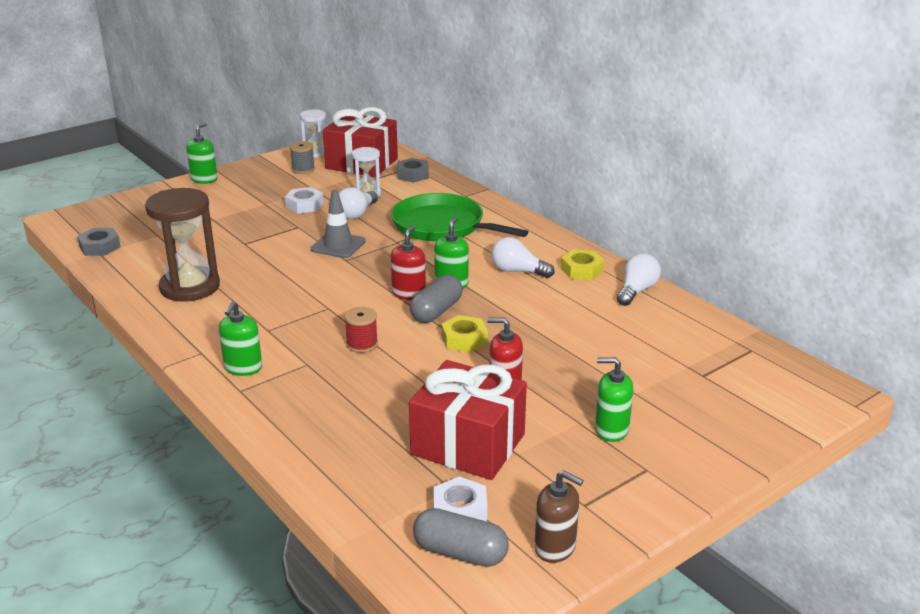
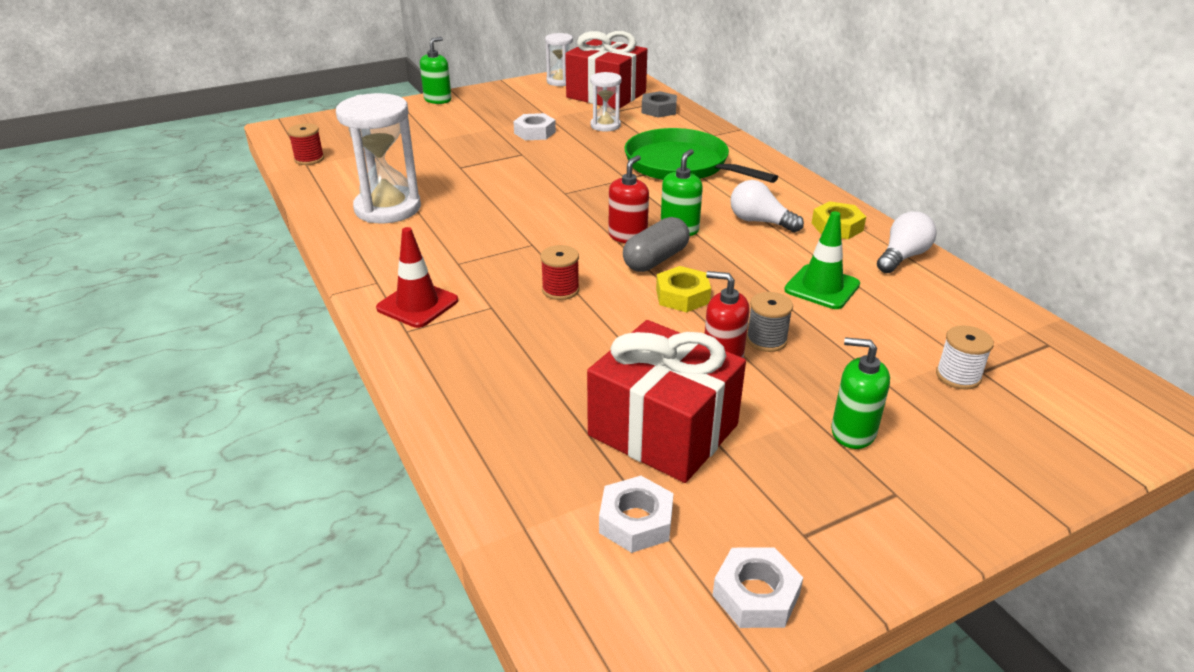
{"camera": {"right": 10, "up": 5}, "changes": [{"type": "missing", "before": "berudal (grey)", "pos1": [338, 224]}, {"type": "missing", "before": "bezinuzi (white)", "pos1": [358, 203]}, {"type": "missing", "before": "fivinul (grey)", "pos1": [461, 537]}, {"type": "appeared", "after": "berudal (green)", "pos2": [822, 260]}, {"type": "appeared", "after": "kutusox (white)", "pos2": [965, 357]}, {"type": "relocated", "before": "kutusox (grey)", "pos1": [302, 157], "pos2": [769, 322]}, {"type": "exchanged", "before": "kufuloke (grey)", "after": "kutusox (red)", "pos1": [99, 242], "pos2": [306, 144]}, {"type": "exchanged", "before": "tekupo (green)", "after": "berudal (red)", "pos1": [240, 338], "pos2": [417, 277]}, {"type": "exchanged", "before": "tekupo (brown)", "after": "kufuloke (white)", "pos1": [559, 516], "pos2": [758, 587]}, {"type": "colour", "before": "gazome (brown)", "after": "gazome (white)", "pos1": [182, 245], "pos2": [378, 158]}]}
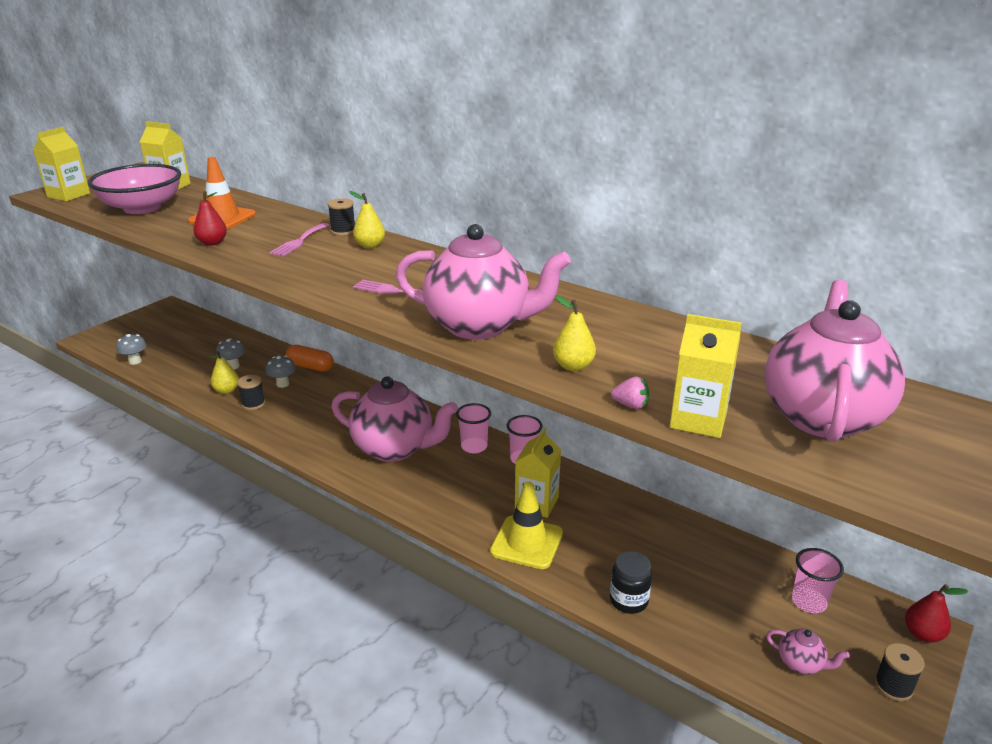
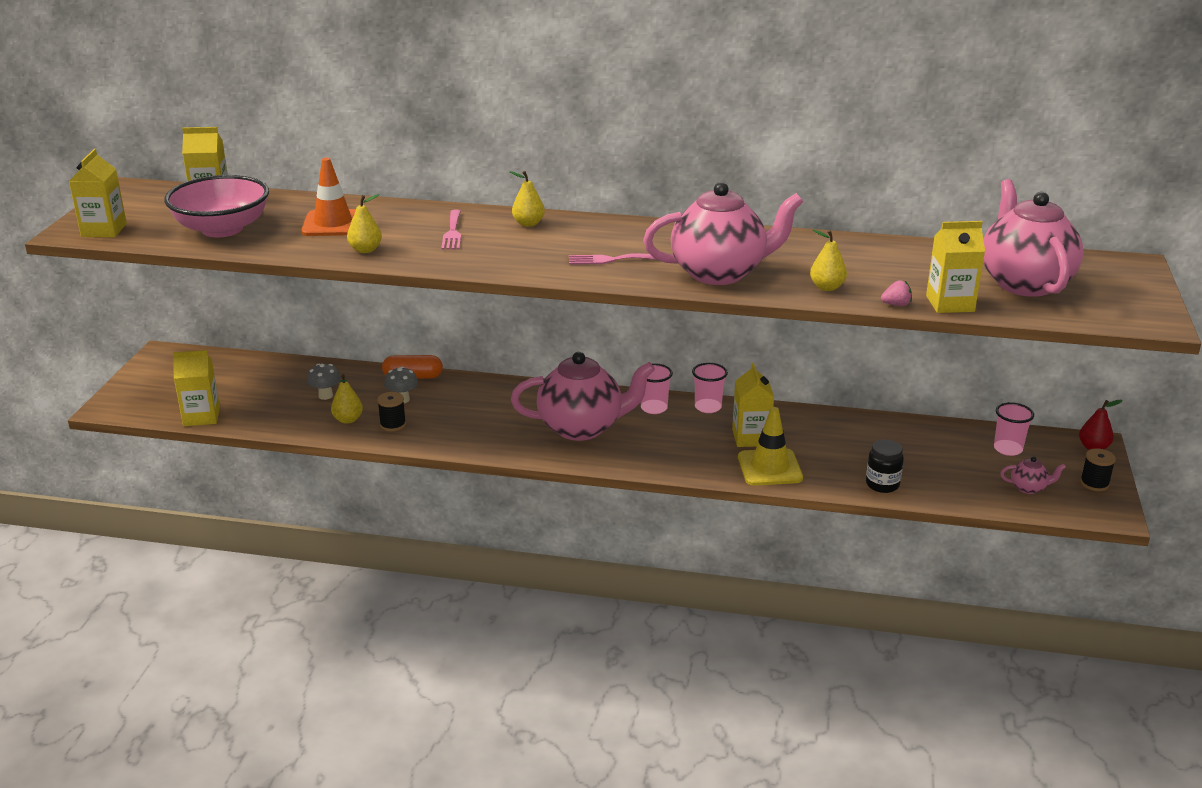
{"camera": {"right": -25, "up": 0}, "changes": [{"type": "missing", "before": "kutusox (black)", "pos1": [341, 217]}, {"type": "exchanged", "before": "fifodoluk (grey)", "after": "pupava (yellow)", "pos1": [131, 349], "pos2": [196, 388]}, {"type": "colour", "before": "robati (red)", "after": "robati (yellow)", "pos1": [210, 218], "pos2": [364, 223]}]}
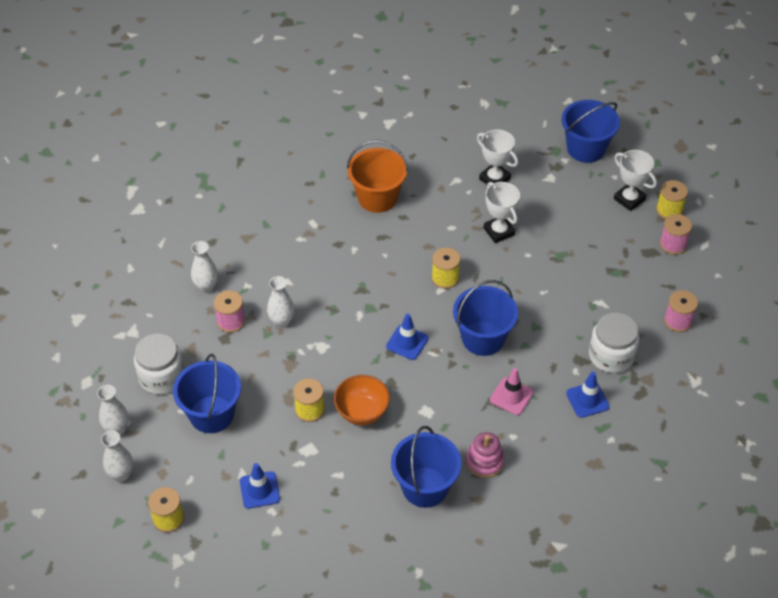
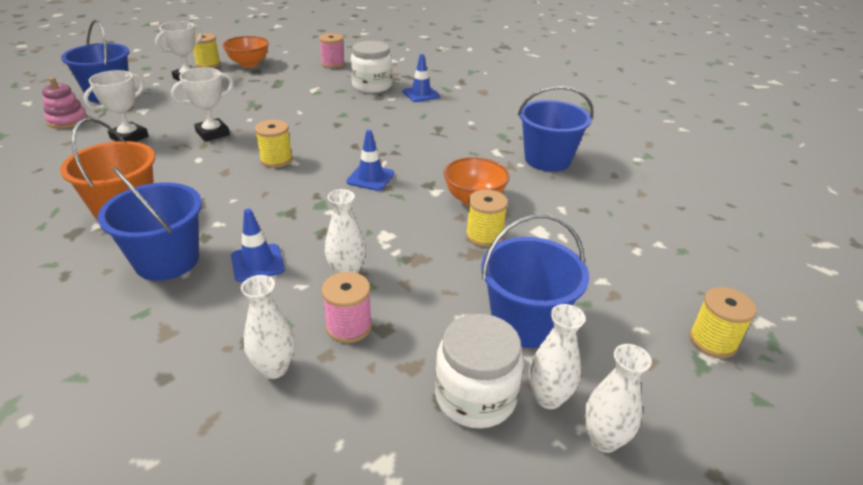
{"camera": {"right": -100, "up": -15}, "changes": [{"type": "missing", "before": "berudal (pink)", "pos1": [512, 391]}, {"type": "relocated", "before": "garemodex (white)", "pos1": [117, 456], "pos2": [557, 356]}, {"type": "relocated", "before": "berudal (blue)", "pos1": [260, 486], "pos2": [258, 245]}, {"type": "relocated", "before": "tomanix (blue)", "pos1": [485, 318], "pos2": [150, 224]}, {"type": "relocated", "before": "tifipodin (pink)", "pos1": [485, 455], "pos2": [65, 103]}, {"type": "exchanged", "before": "kutusox (pink)", "after": "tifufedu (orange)", "pos1": [676, 234], "pos2": [246, 52]}]}
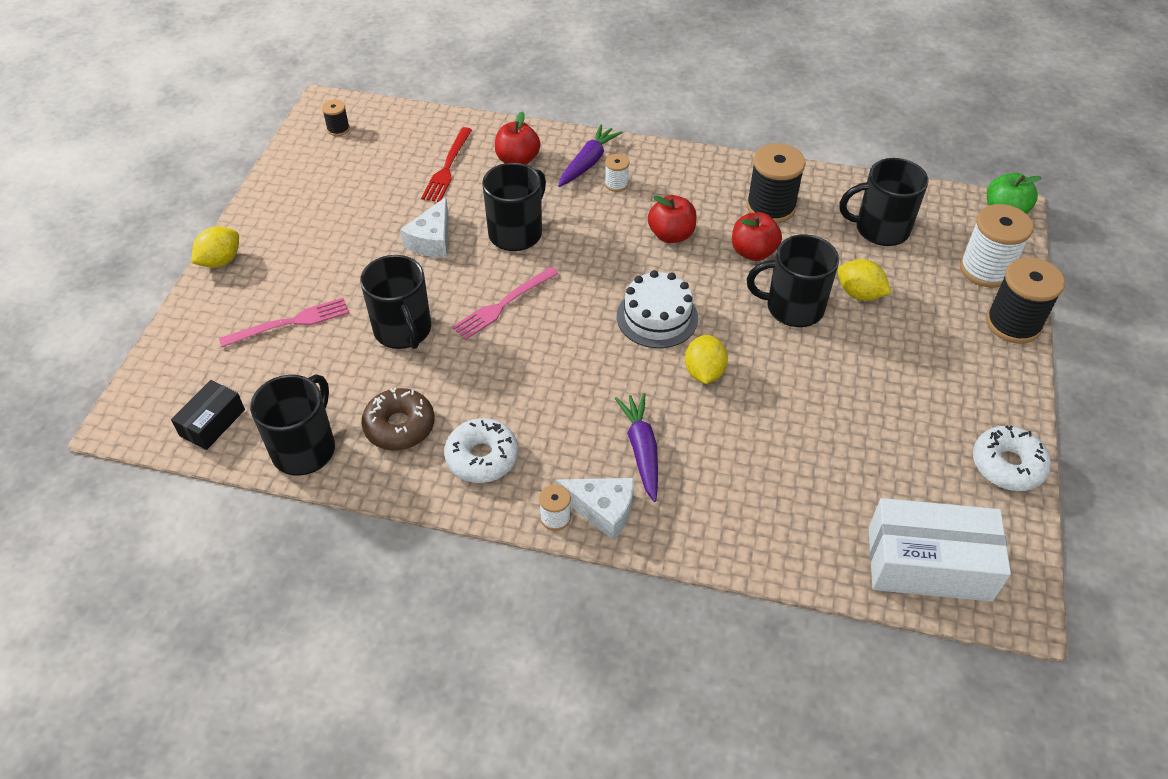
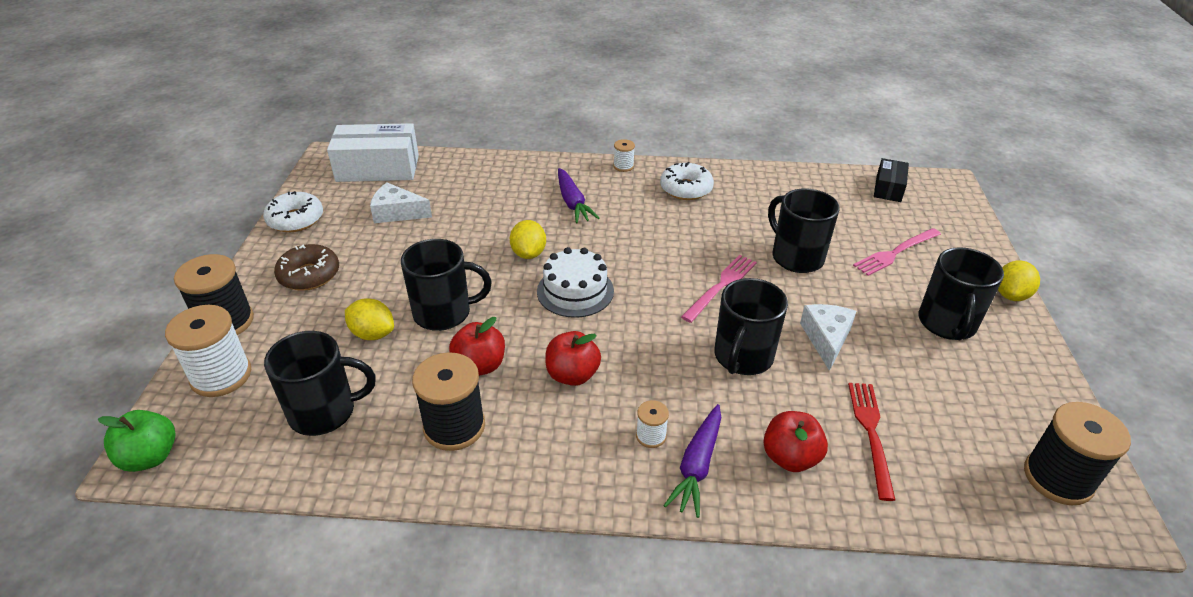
{"camera": {"right": 170, "up": -10}, "changes": [{"type": "relocated", "before": "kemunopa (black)", "pos1": [292, 425], "pos2": [961, 293]}, {"type": "relocated", "before": "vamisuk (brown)", "pos1": [398, 419], "pos2": [306, 267]}, {"type": "relocated", "before": "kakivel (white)", "pos1": [595, 509], "pos2": [401, 203]}, {"type": "size", "before": "kutusox (black)", "pos1": [336, 117], "pos2": [1077, 453], "scale": 2.04}]}
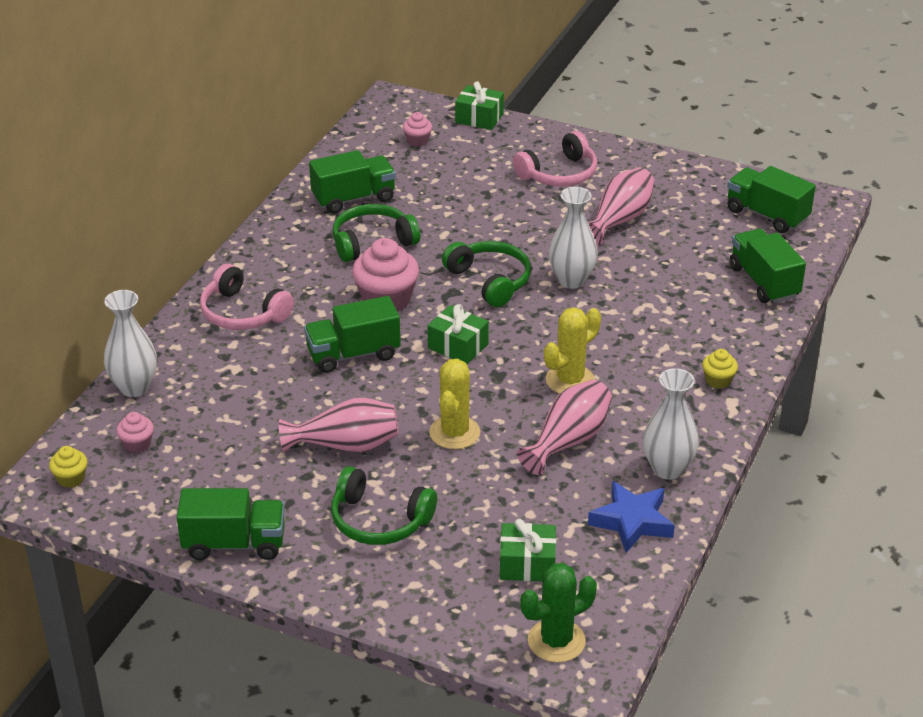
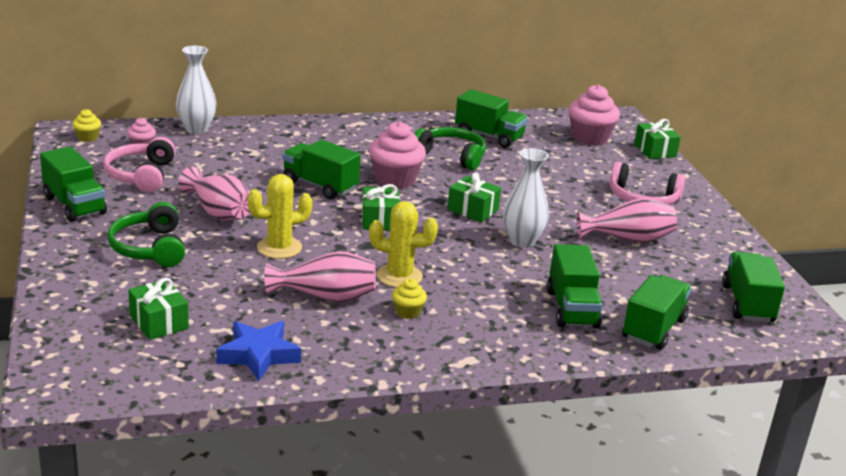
{"camera": {"right": 50, "up": -10}, "changes": [{"type": "missing", "before": "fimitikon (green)", "pos1": [558, 613]}, {"type": "missing", "before": "garemodex (white)", "pos1": [671, 424]}, {"type": "appeared", "after": "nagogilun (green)", "pos2": [575, 286]}, {"type": "relocated", "before": "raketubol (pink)", "pos1": [247, 297], "pos2": [139, 164]}, {"type": "relocated", "before": "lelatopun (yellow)", "pos1": [720, 369], "pos2": [409, 298]}, {"type": "exchanged", "before": "raketubol (green)", "after": "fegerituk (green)", "pos1": [486, 274], "pos2": [474, 197]}, {"type": "size", "before": "lelatopun (pink)", "pos1": [417, 129], "pos2": [594, 115], "scale": 1.98}]}
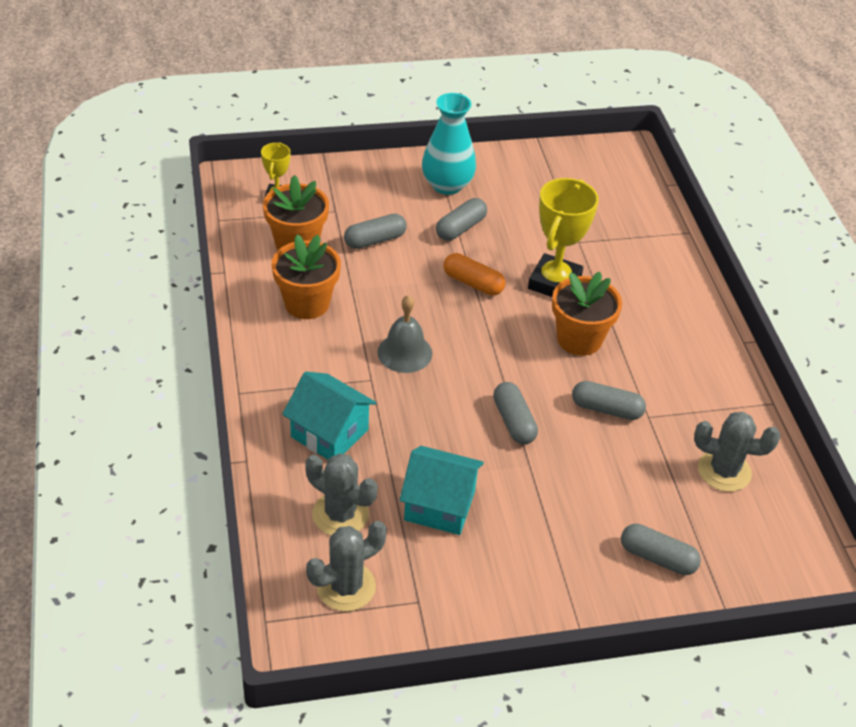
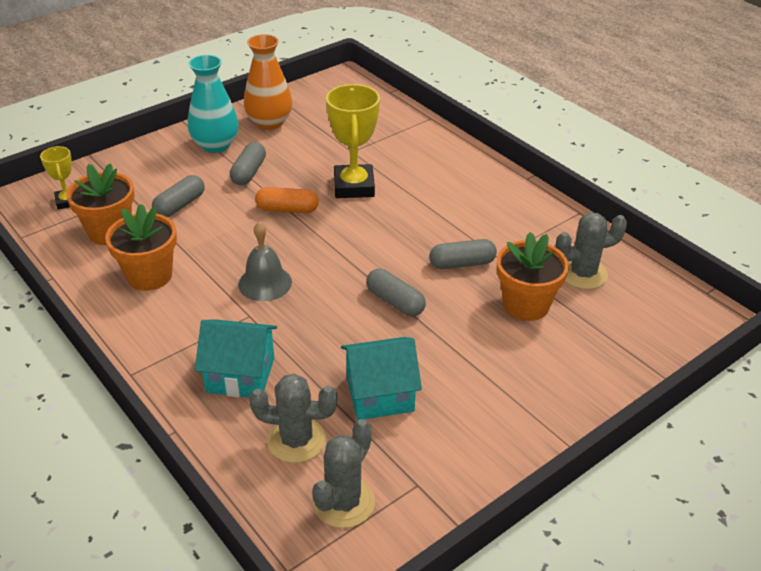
{"camera": {"right": -25, "up": -5}, "changes": [{"type": "missing", "before": "fivinul (grey)", "pos1": [661, 549]}, {"type": "appeared", "after": "garemodex (orange)", "pos2": [268, 82]}, {"type": "relocated", "before": "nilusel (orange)", "pos1": [587, 314], "pos2": [533, 276]}]}
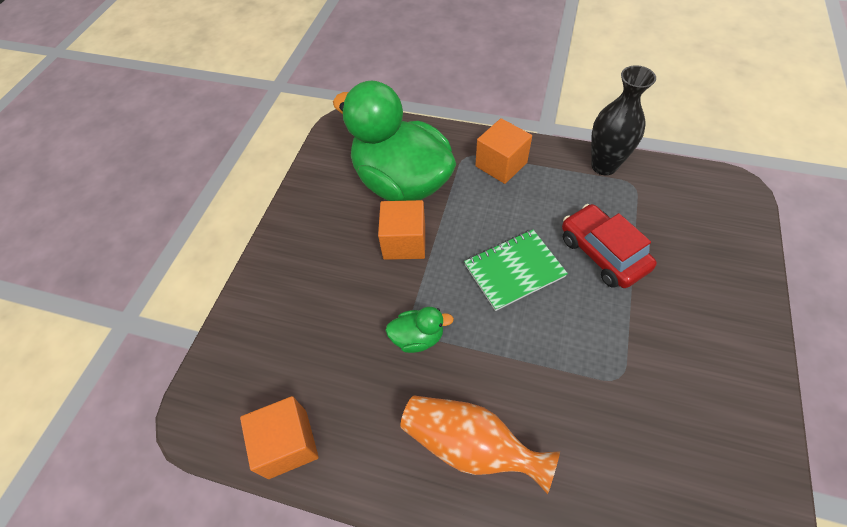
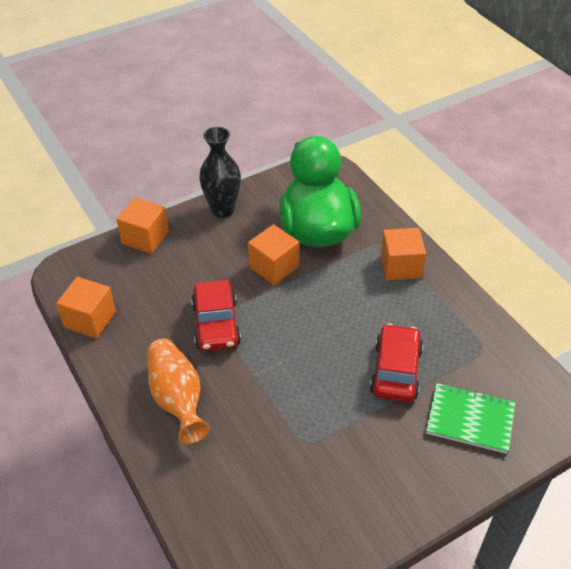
{"camera": {"right": 40, "up": -10}, "changes": [{"type": "appeared", "after": "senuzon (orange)", "pos2": [142, 225]}, {"type": "relocated", "before": "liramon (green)", "pos1": [516, 270], "pos2": [470, 418]}, {"type": "relocated", "before": "garemodex (black)", "pos1": [623, 120], "pos2": [220, 172]}, {"type": "exchanged", "before": "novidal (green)", "after": "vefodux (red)", "pos1": [419, 330], "pos2": [216, 315]}]}
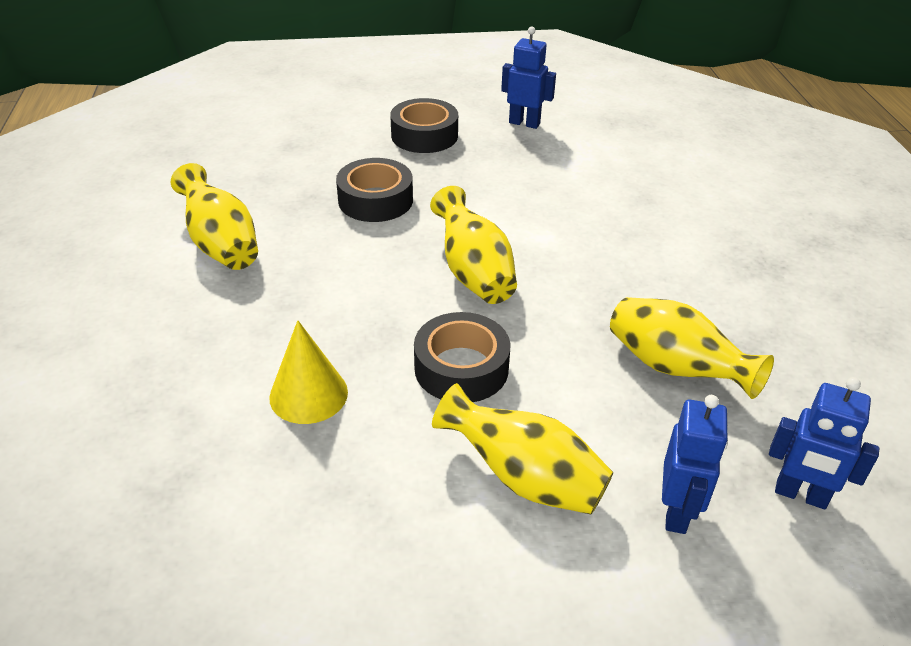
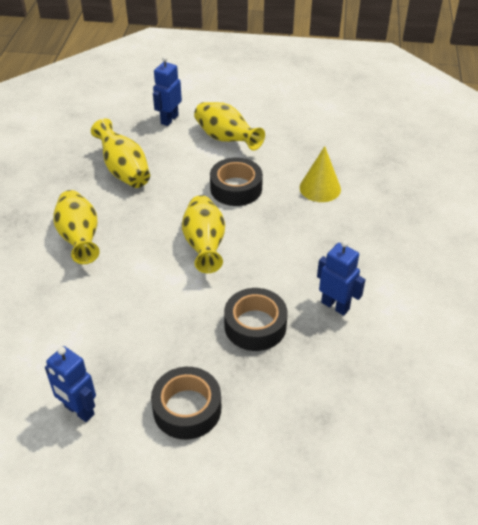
{"camera": {"right": -165, "up": 5}, "changes": [{"type": "relocated", "before": "garemodex (yellow)", "pos1": [214, 216], "pos2": [76, 227]}, {"type": "relocated", "before": "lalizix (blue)", "pos1": [824, 443], "pos2": [341, 277]}]}
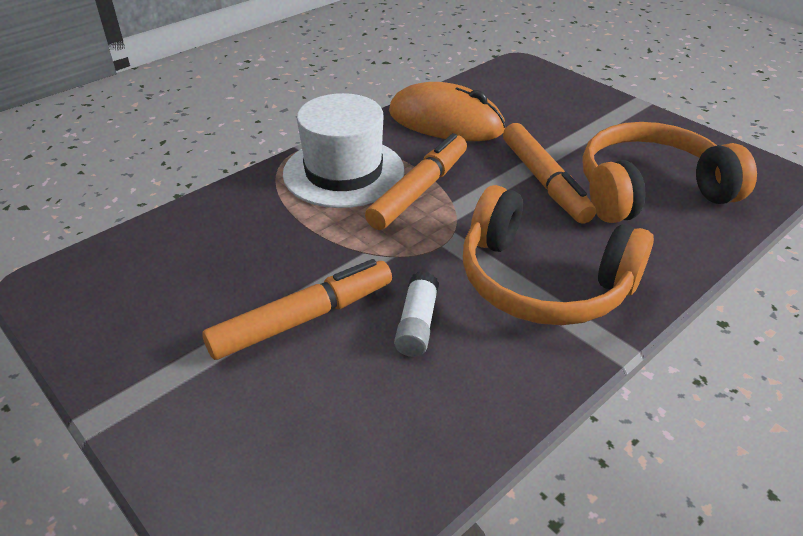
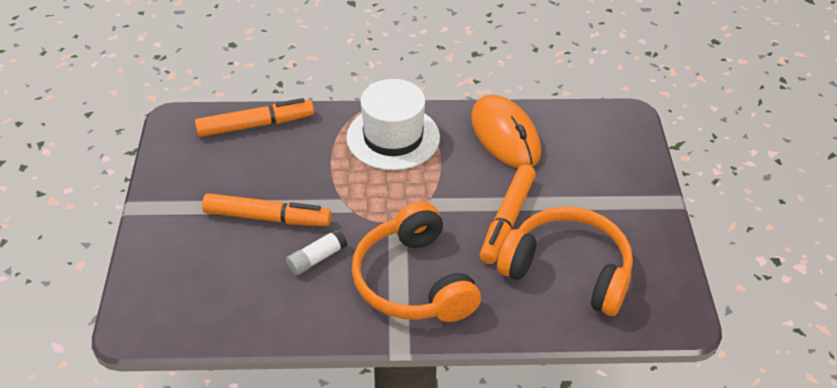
{"camera": {"right": 40, "up": 5}, "changes": [{"type": "relocated", "before": "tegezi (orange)", "pos1": [416, 181], "pos2": [254, 117]}]}
